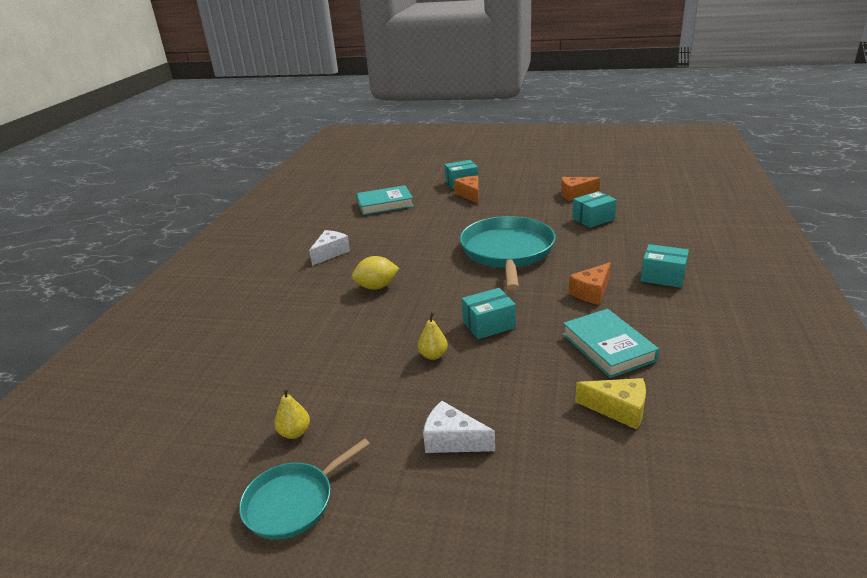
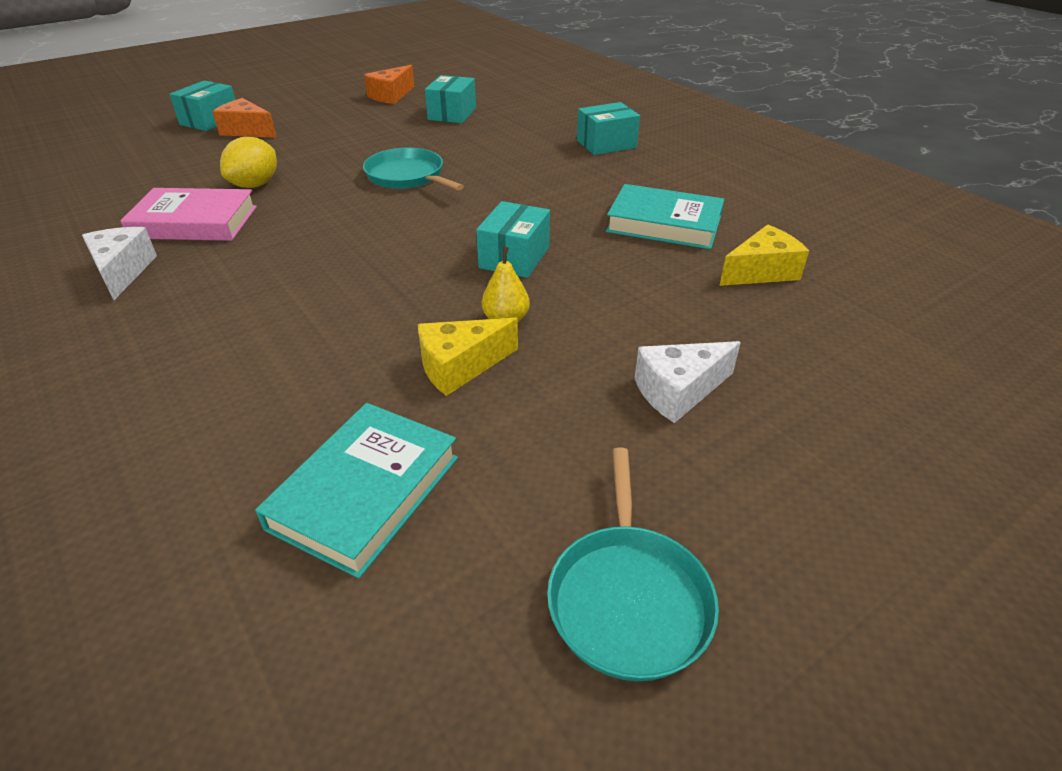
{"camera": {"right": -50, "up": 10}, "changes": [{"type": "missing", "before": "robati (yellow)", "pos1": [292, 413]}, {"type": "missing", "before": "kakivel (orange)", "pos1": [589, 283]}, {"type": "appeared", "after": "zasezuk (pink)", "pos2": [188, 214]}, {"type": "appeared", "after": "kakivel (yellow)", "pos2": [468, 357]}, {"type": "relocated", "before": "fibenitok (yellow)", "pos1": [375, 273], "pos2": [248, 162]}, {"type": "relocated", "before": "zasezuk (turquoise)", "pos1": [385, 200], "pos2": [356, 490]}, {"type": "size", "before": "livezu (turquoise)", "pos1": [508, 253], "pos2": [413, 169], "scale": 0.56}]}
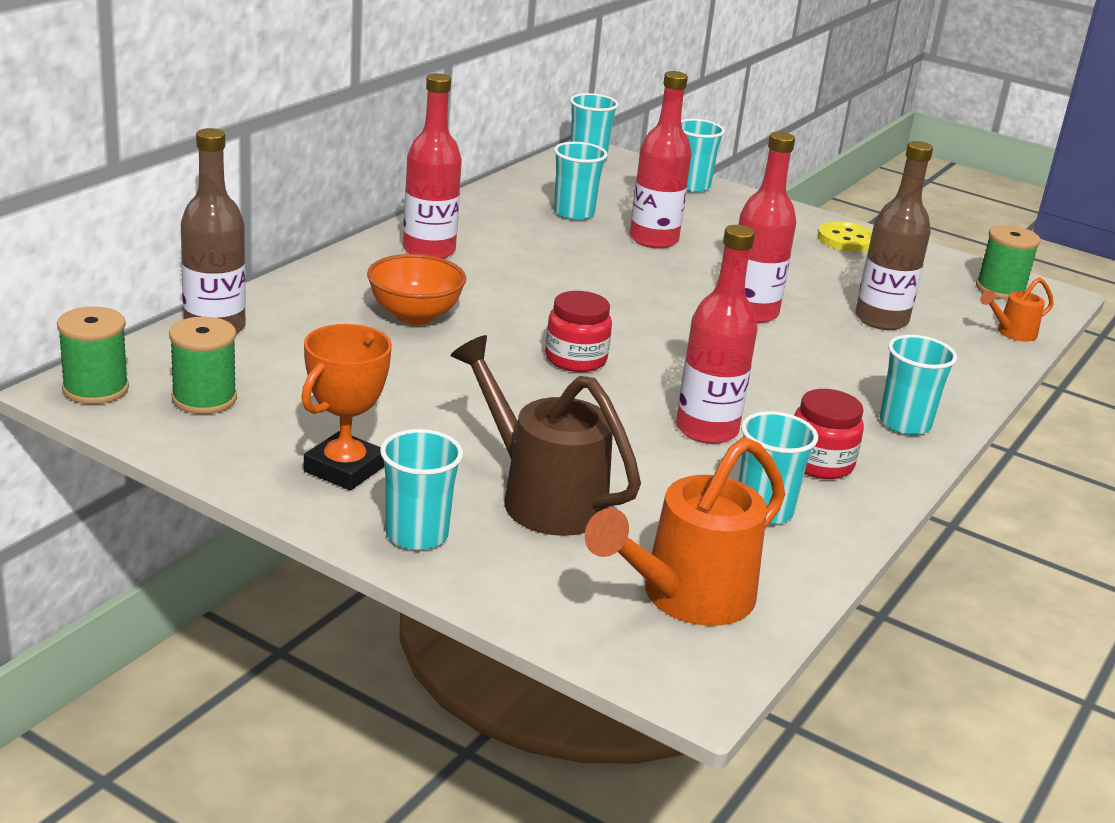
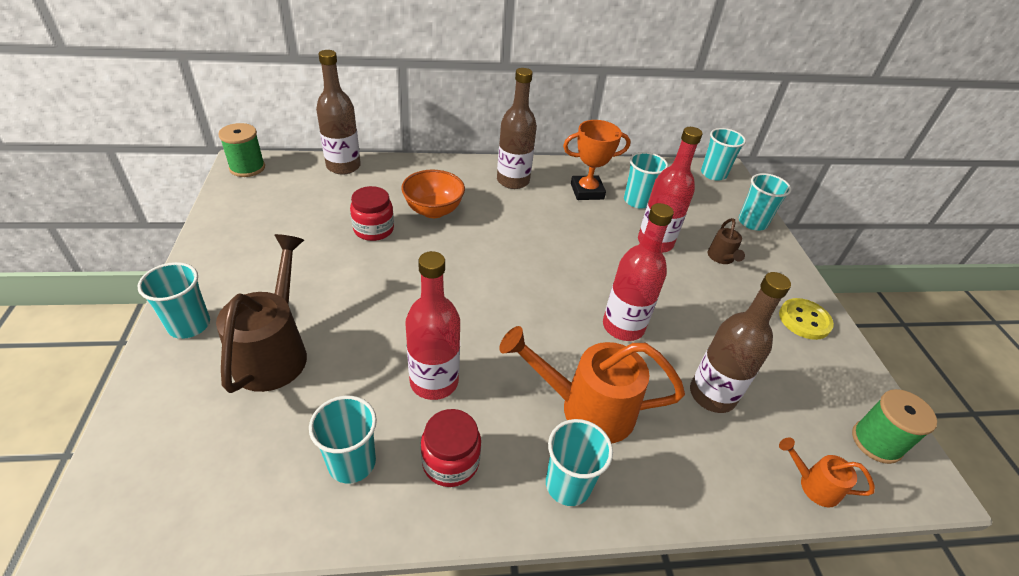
{"camera": {"right": 50, "up": 15}, "changes": [{"type": "missing", "before": "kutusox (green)", "pos1": [203, 365]}, {"type": "appeared", "after": "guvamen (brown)", "pos2": [726, 241]}, {"type": "relocated", "before": "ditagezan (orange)", "pos1": [346, 407], "pos2": [597, 160]}, {"type": "relocated", "before": "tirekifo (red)", "pos1": [578, 331], "pos2": [372, 213]}, {"type": "relocated", "before": "guvamen (orange)", "pos1": [685, 531], "pos2": [592, 384]}, {"type": "colour", "before": "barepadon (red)", "after": "barepadon (brown)", "pos1": [432, 166], "pos2": [517, 128]}]}
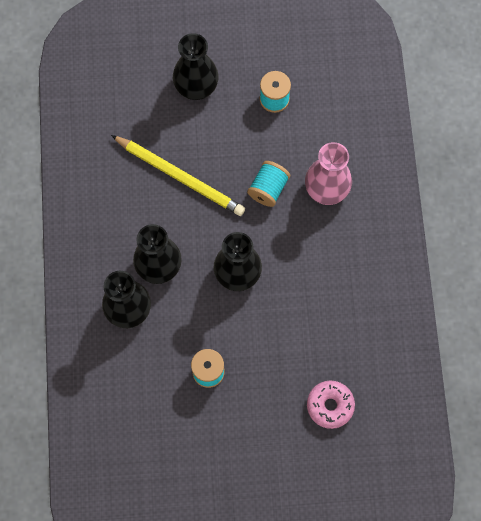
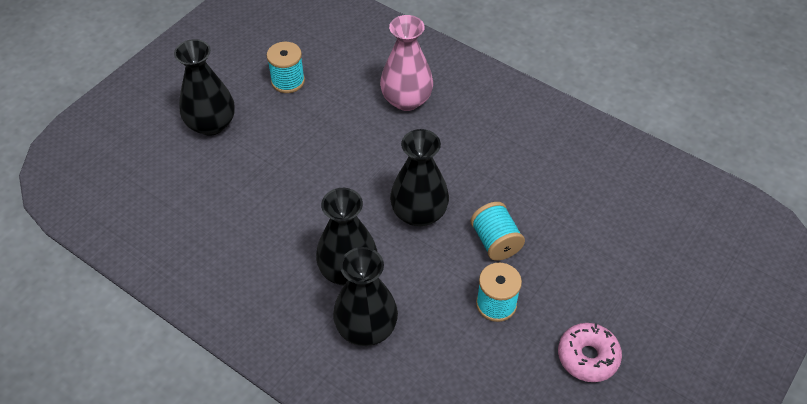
{"camera": {"right": -50, "up": -20}, "changes": [{"type": "missing", "before": "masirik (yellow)", "pos1": [178, 175]}, {"type": "relocated", "before": "kutusox (turquoise)", "pos1": [268, 184], "pos2": [498, 231]}, {"type": "relocated", "before": "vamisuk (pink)", "pos1": [331, 405], "pos2": [590, 352]}]}
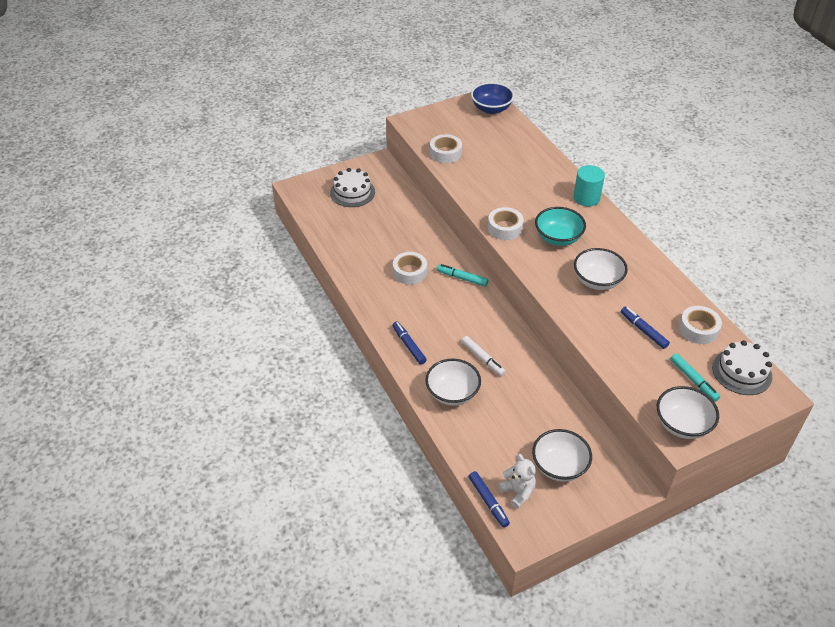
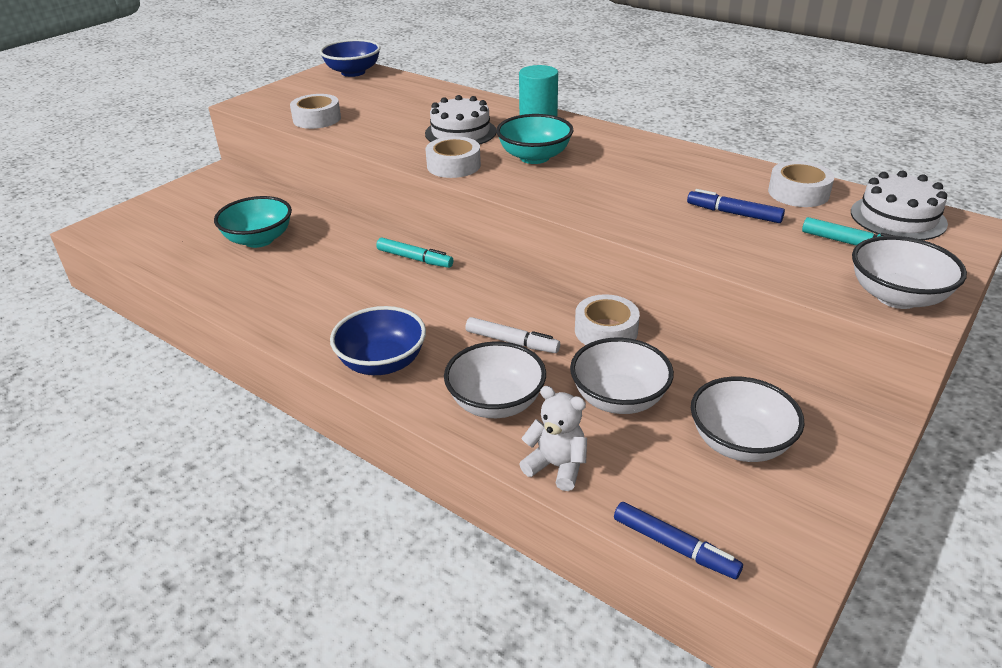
{"camera": {"right": -25, "up": -10}, "changes": [{"type": "appeared", "after": "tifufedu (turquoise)", "pos2": [253, 222]}, {"type": "relocated", "before": "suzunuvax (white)", "pos1": [352, 187], "pos2": [460, 120]}, {"type": "relocated", "before": "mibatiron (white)", "pos1": [410, 268], "pos2": [607, 319]}, {"type": "relocated", "before": "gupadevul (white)", "pos1": [517, 481], "pos2": [553, 438]}, {"type": "relocated", "before": "tifufedu (white)", "pos1": [601, 269], "pos2": [622, 376]}, {"type": "exchanged", "before": "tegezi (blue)", "after": "tifufedu (blue)", "pos1": [409, 342], "pos2": [378, 340]}, {"type": "spun", "before": "tegezi (turquoise)", "pos1": [462, 275], "pos2": [414, 253], "turn": -150}]}
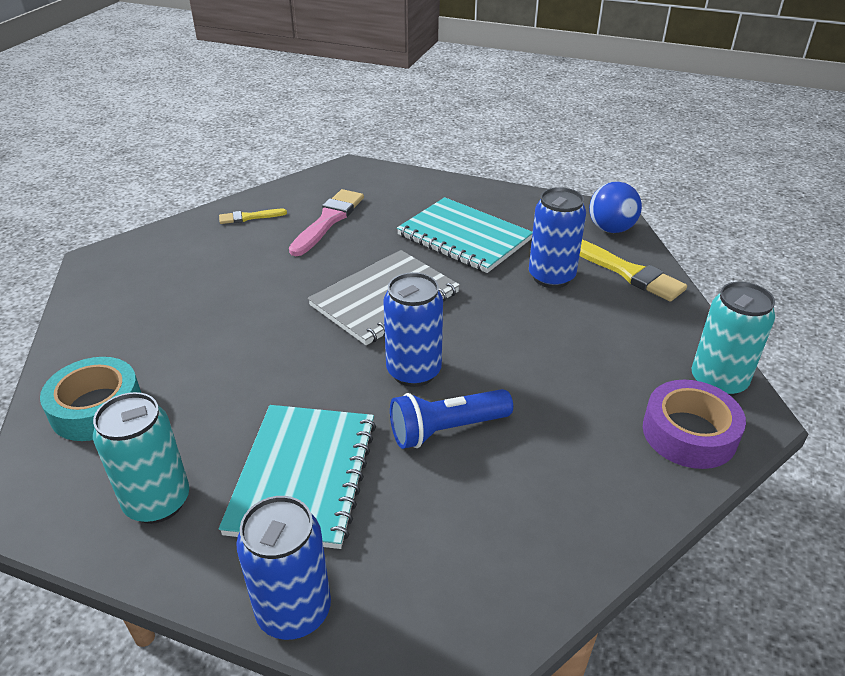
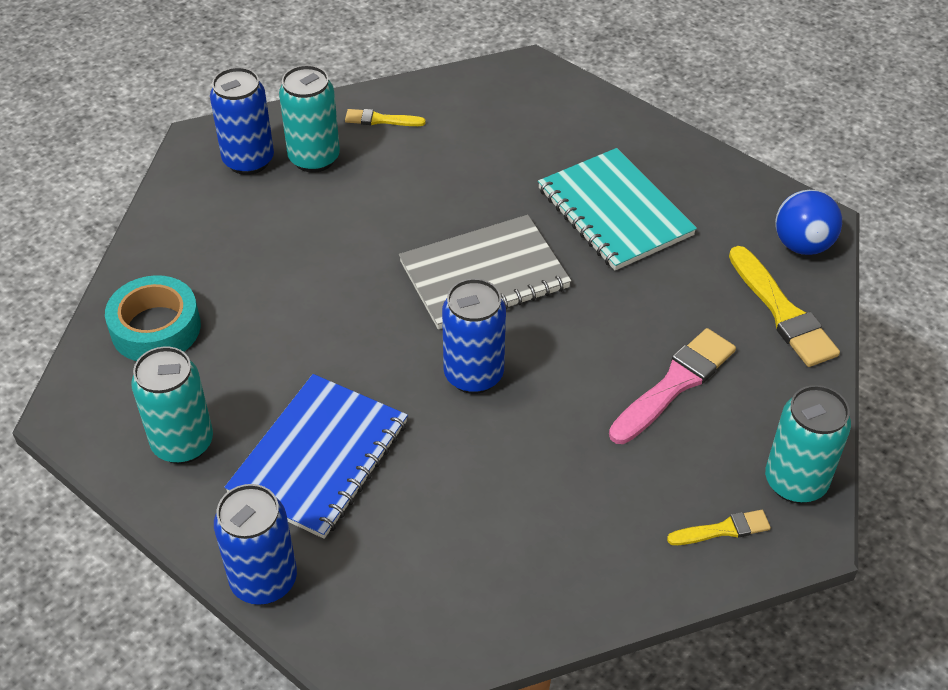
{"camera": {"right": 20, "up": 10}, "changes": [{"type": "missing", "before": "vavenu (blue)", "pos1": [451, 419]}, {"type": "appeared", "after": "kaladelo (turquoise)", "pos2": [309, 119]}, {"type": "relocated", "before": "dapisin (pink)", "pos1": [326, 222], "pos2": [672, 386]}, {"type": "relocated", "before": "kaladelo (blue)", "pos1": [557, 237], "pos2": [242, 121]}, {"type": "exchanged", "before": "mibatiron (purple)", "after": "dapisin (yellow)", "pos1": [694, 424], "pos2": [719, 527]}, {"type": "colour", "before": "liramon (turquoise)", "after": "liramon (blue)", "pos1": [297, 477], "pos2": [316, 456]}]}
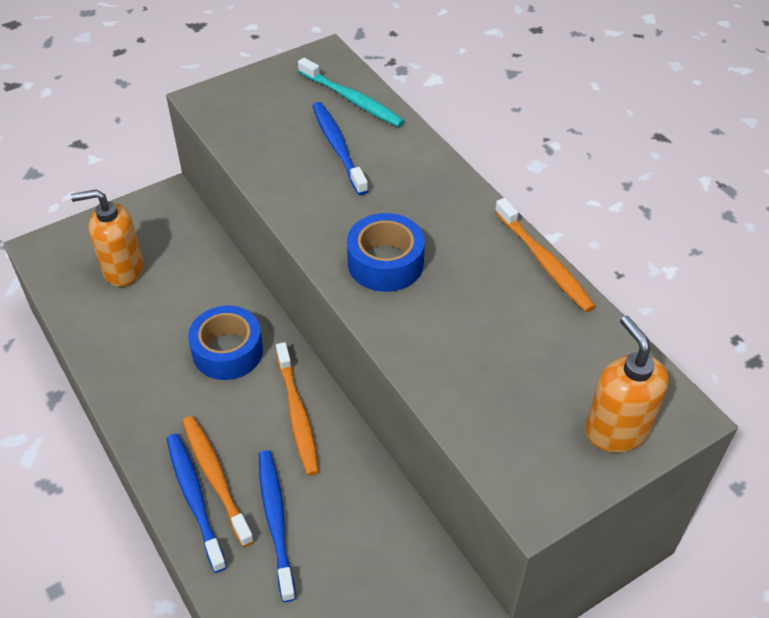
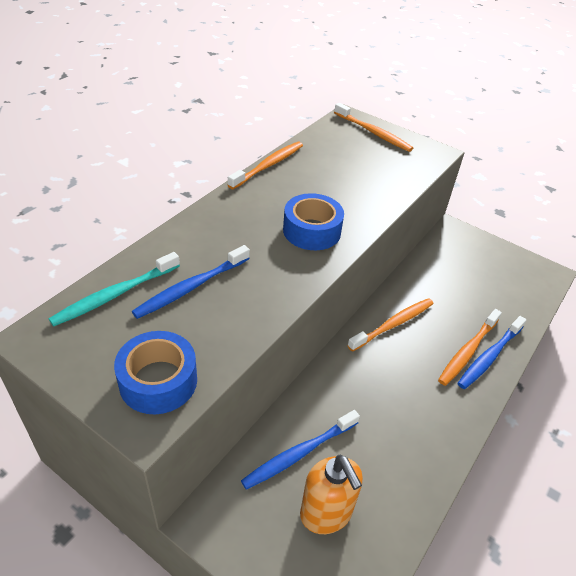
{"camera": {"right": -115, "up": -5}, "changes": [{"type": "relocated", "before": "mibatiron (blue)", "pos1": [225, 343], "pos2": [155, 372]}, {"type": "relocated", "before": "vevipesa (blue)", "pos1": [277, 526], "pos2": [300, 450]}, {"type": "exchanged", "before": "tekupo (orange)", "after": "vevipesa (orange)", "pos1": [627, 384], "pos2": [373, 127]}, {"type": "spun", "before": "vevipesa (turquoise)", "pos1": [351, 92], "pos2": [114, 289], "turn": -150}]}
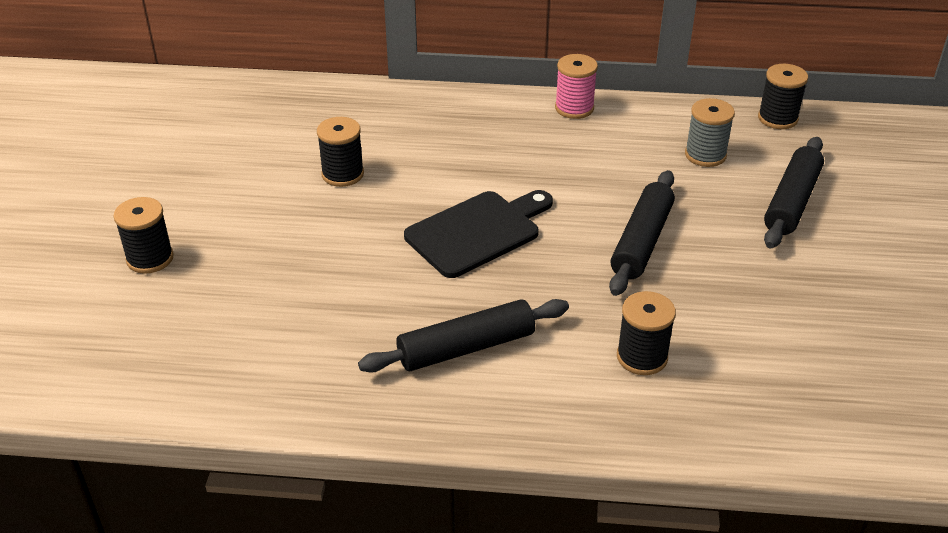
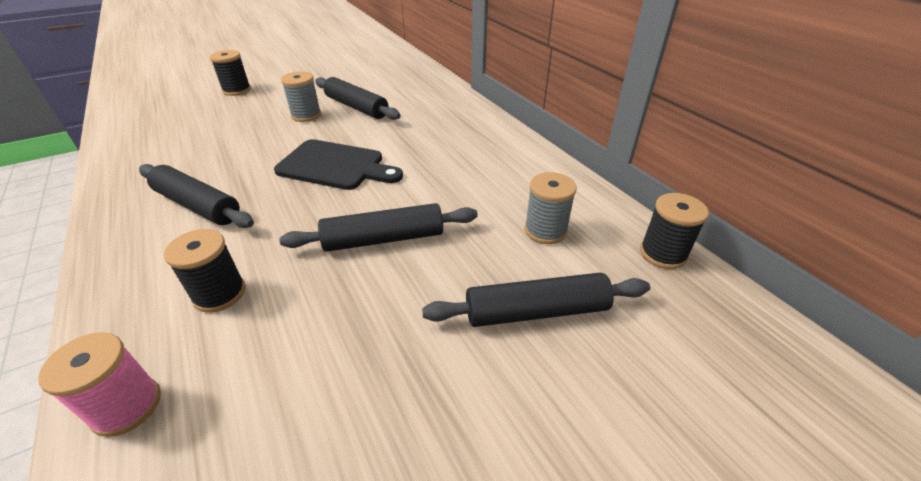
{"camera": {"right": 55, "up": 0}, "changes": [{"type": "appeared", "after": "kutusox (grey)", "pos2": [301, 96]}, {"type": "relocated", "before": "kutusox (pink)", "pos1": [576, 86], "pos2": [99, 384]}, {"type": "exchanged", "before": "kutusox (black)", "after": "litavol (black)", "pos1": [340, 152], "pos2": [357, 98]}]}
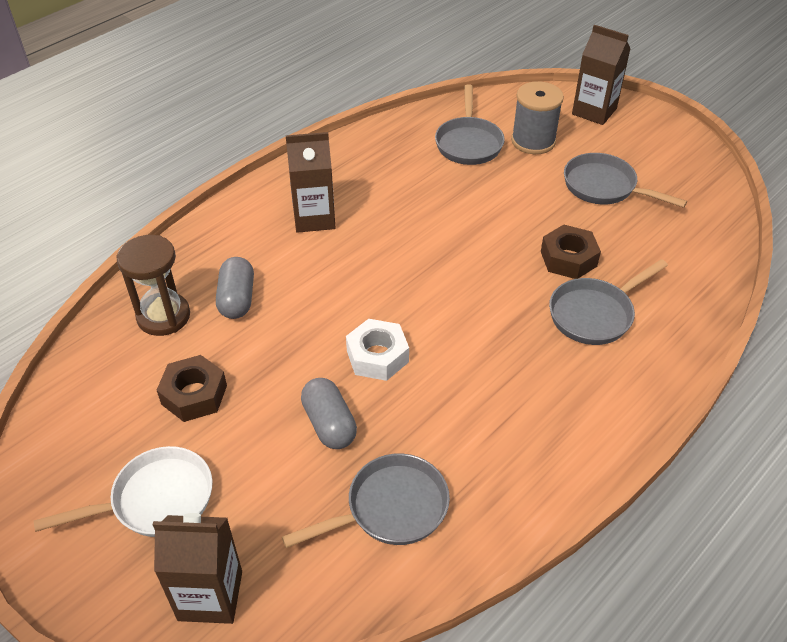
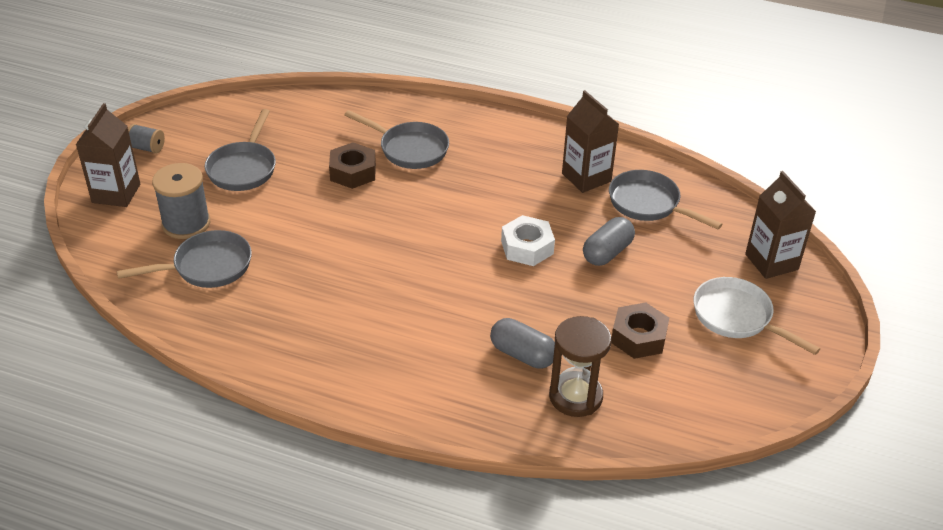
{"camera": {"right": -115, "up": -5}, "changes": [{"type": "appeared", "after": "kutusox (grey)", "pos2": [146, 139]}, {"type": "relocated", "before": "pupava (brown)", "pos1": [311, 182], "pos2": [590, 141]}, {"type": "spun", "before": "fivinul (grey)", "pos1": [235, 288], "pos2": [522, 343], "turn": 60}]}
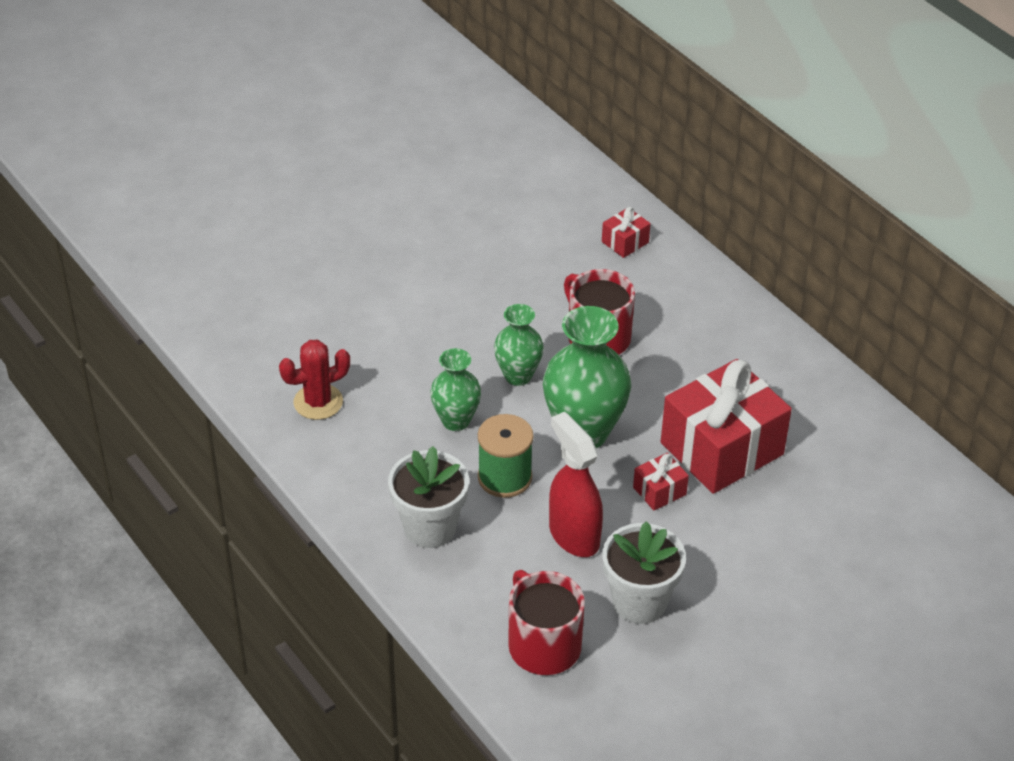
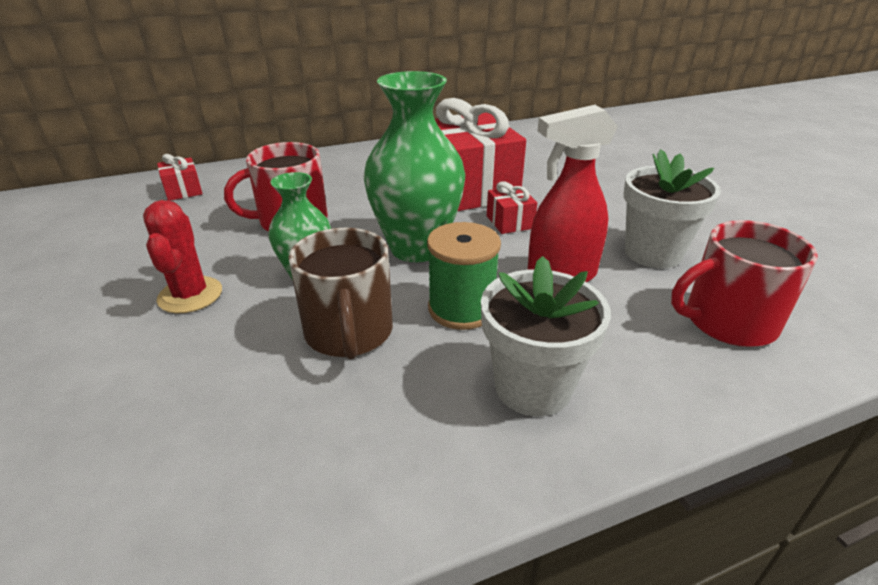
{"camera": {"right": -75, "up": -10}, "changes": [{"type": "relocated", "before": "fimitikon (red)", "pos1": [314, 380], "pos2": [182, 256]}, {"type": "exchanged", "before": "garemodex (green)", "after": "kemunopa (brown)", "pos1": [455, 389], "pos2": [340, 293]}]}
